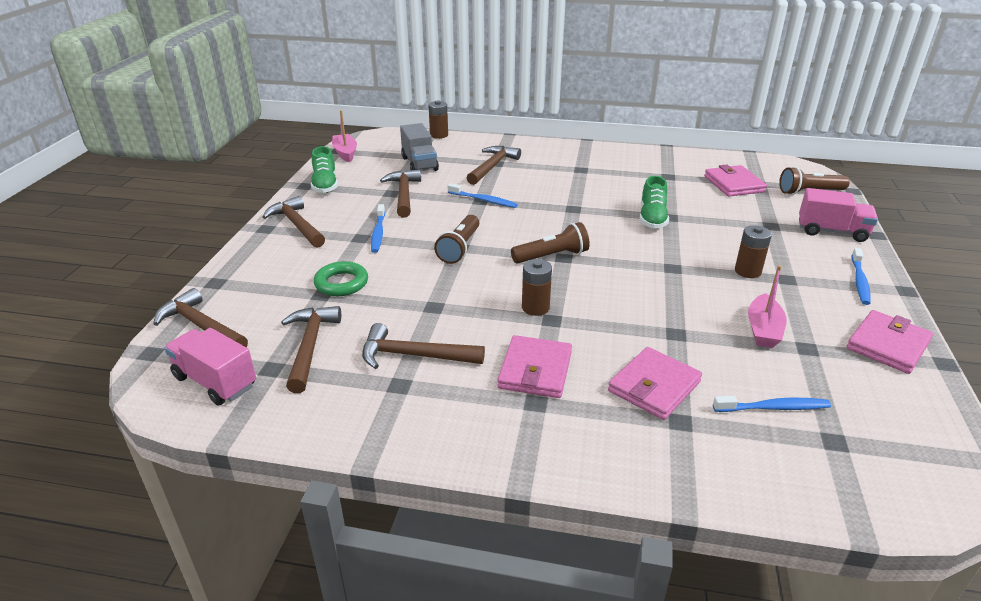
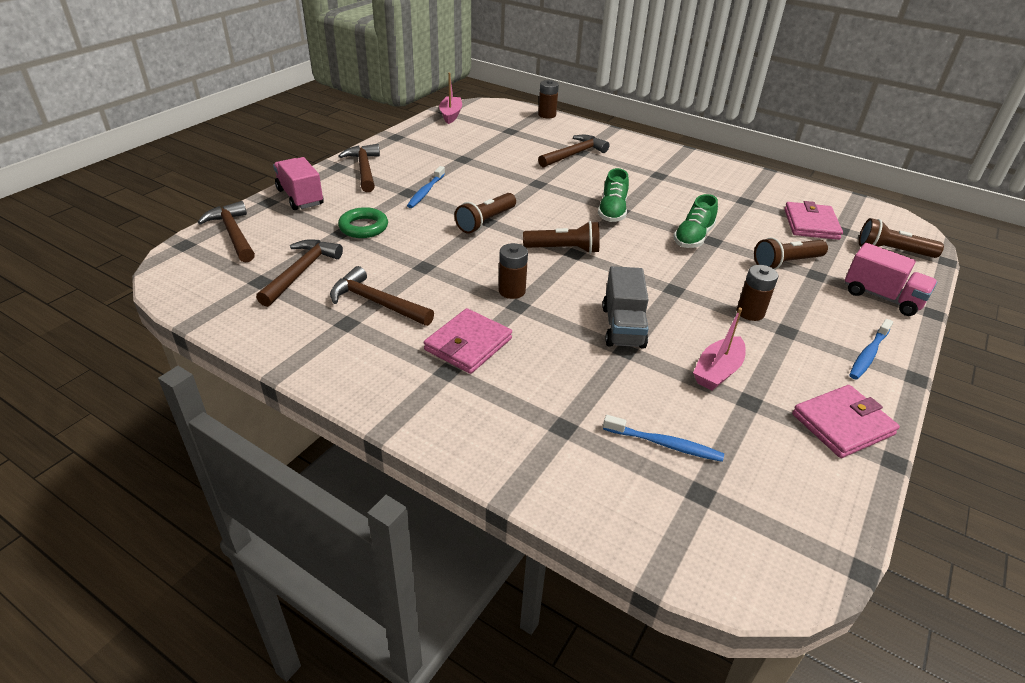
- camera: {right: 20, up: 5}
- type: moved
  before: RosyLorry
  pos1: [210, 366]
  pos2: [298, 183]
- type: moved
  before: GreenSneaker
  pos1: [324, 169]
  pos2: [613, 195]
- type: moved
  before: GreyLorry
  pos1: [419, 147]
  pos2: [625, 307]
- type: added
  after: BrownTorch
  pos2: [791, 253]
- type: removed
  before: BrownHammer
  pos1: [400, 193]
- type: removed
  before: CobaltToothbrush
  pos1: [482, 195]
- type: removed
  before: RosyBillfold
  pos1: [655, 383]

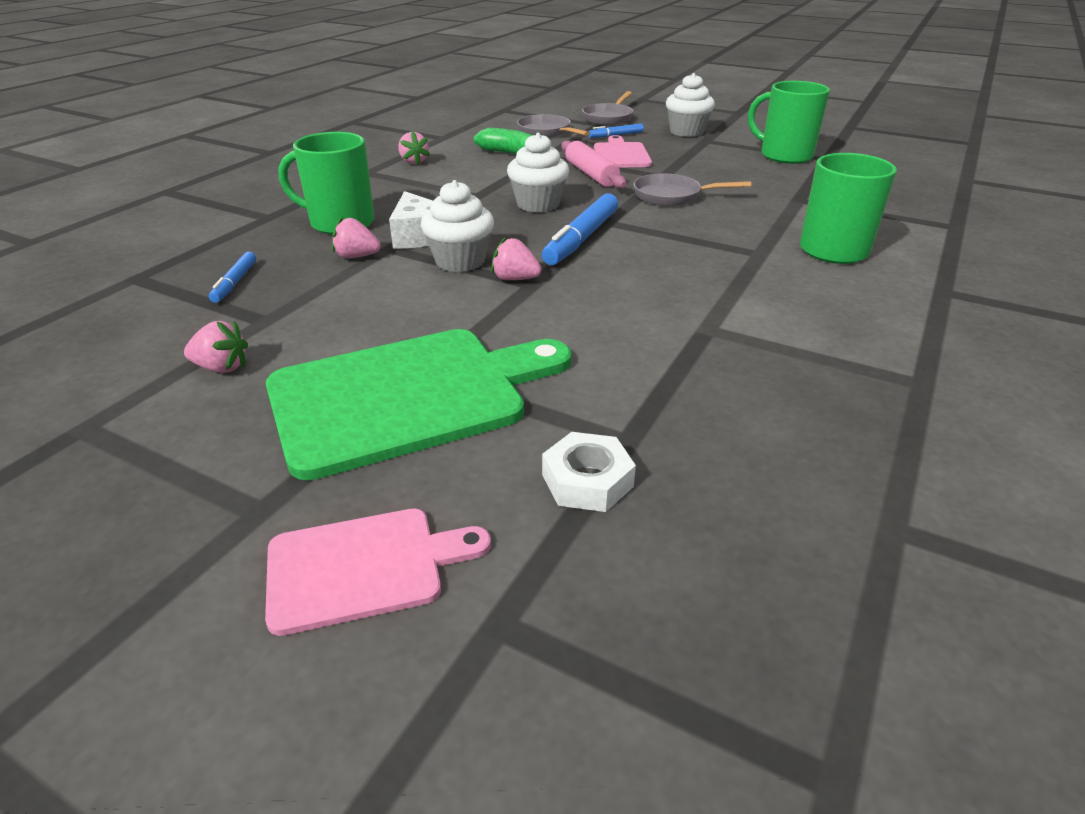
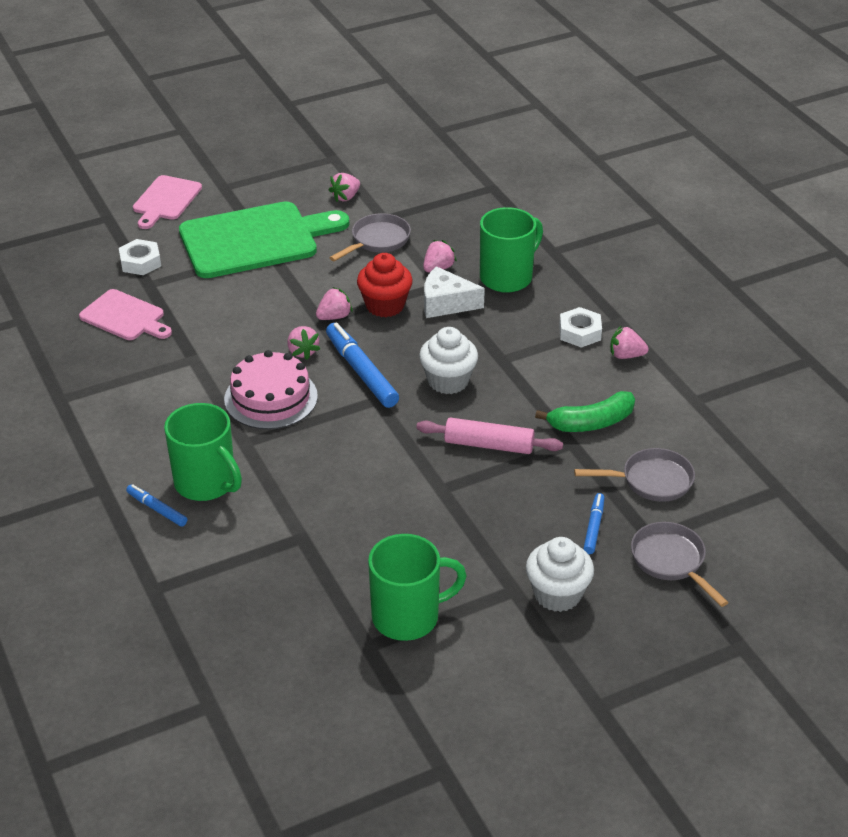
- camera: {right: 125, up: 5}
- type: moved
  before: RosyBreadBoard
  pos1: [623, 151]
  pos2: [125, 314]
- type: moved
  before: CobaltFeltPen
  pos1: [232, 277]
  pos2: [156, 505]
- type: turned
  before: GreenBreadBoard
  pos1: [419, 404]
  pos2: [264, 239]
  turn: -120
- type: added
  after: RosyLayerCake
  pos2: [271, 389]
- type: added
  after: RosyToyStrawberry
  pos2: [303, 343]
- type: moved
  before: GreySkillet
  pos1: [692, 189]
  pos2: [370, 237]
- type: recoloured
  before: WhiteFairyCake
  after: ScarletFairyCake
  pos1: [457, 226]
  pos2: [385, 285]
- type: added
  after: WhiteHexNut
  pos2: [580, 327]

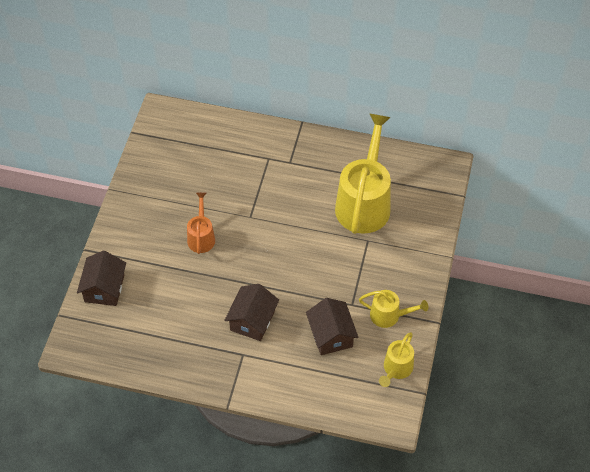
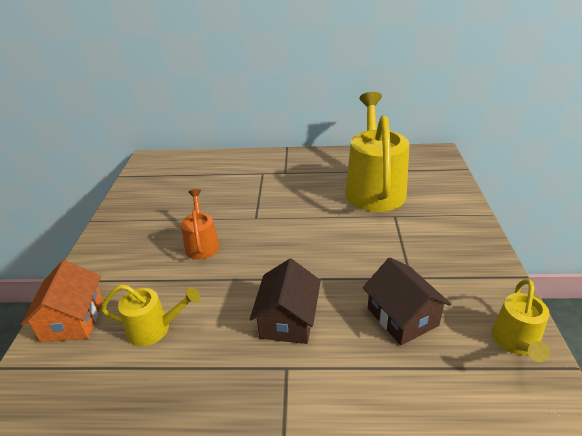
- camera: {right: -10, up: -20}
- type: recoloured
  before: BrownHouse
  after: OrangeColouredHouse
  pos1: [101, 278]
  pos2: [62, 301]
- type: moved
  before: YellowSprinklingCan
  pos1: [393, 309]
  pos2: [150, 315]

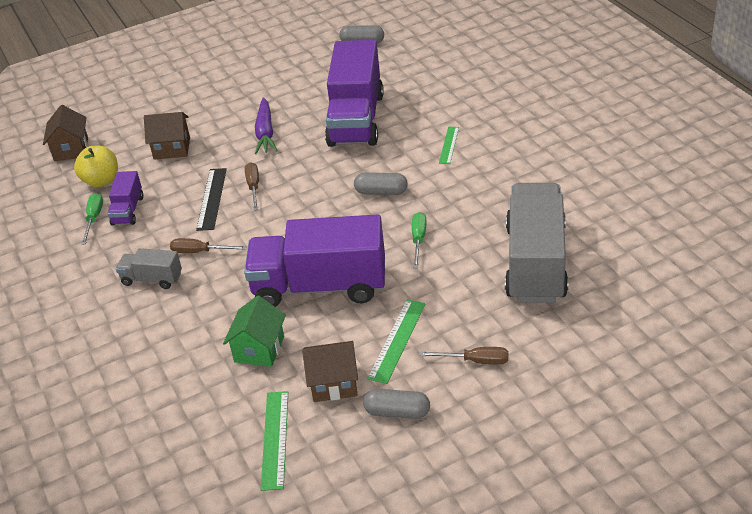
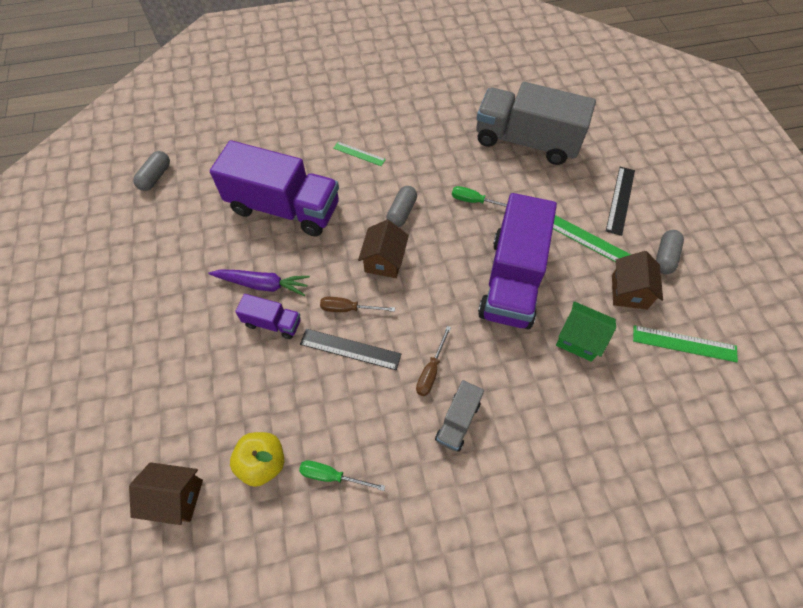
- camera: {right: -80, up: 20}
- type: moved
  before: VioletLorry
  pos1: [125, 198]
  pos2: [268, 316]
- type: moved
  before: BrownHouse
  pos1: [167, 136]
  pos2: [383, 249]
- type: replaced
  before: BrownScrewdriver
  after: BlackRuler
  pos1: [463, 356]
  pos2: [620, 201]

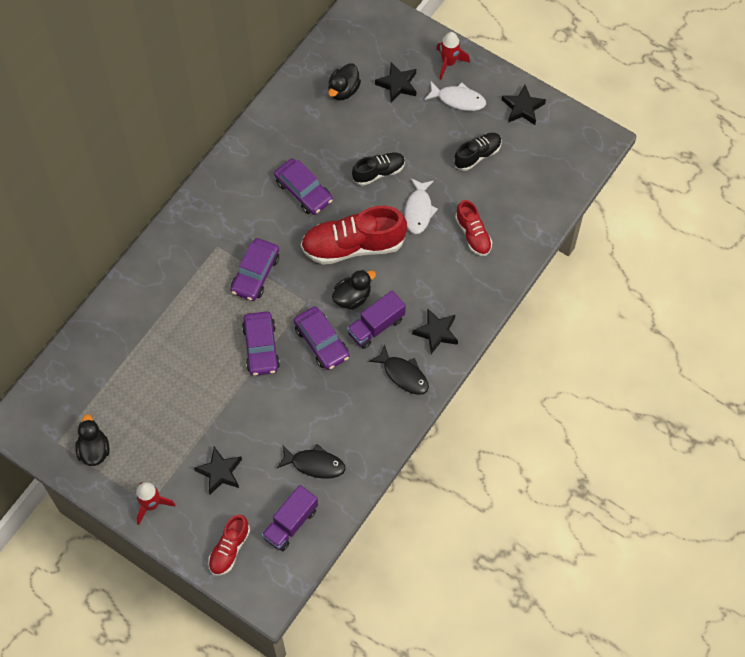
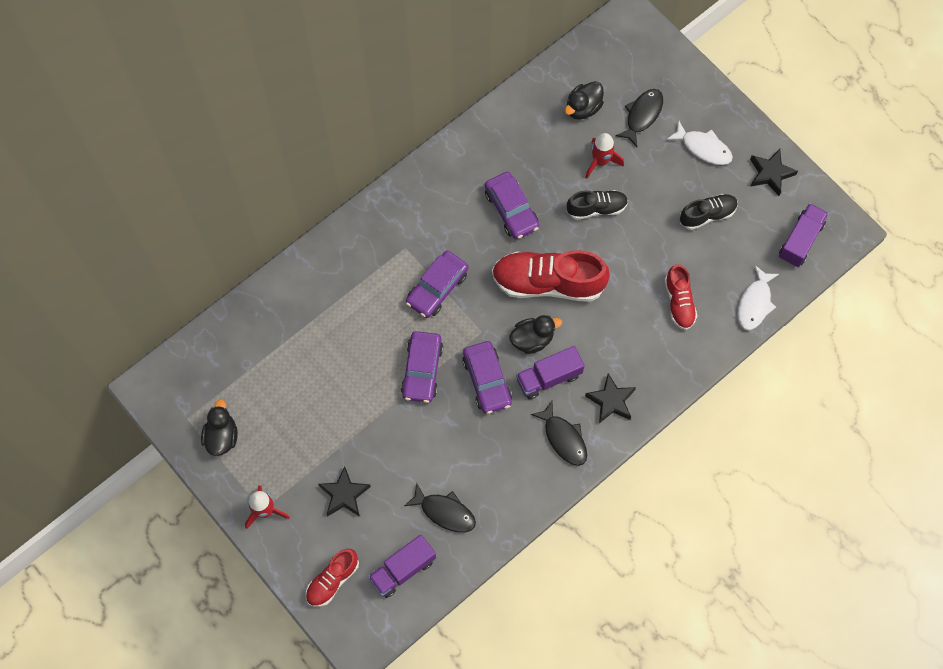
- camera: {right: 15, up: 5}
- type: moved
  before: ScarletToyRocket
  pos1: [453, 55]
  pos2: [604, 156]
- type: replaced
  before: BlackStar
  after: BlackToyFish
  pos1: [395, 82]
  pos2: [639, 118]
- type: moved
  before: WhiteToyFish
  pos1: [421, 206]
  pos2: [758, 297]
- type: added
  after: VioletLorry
  pos2: [804, 235]

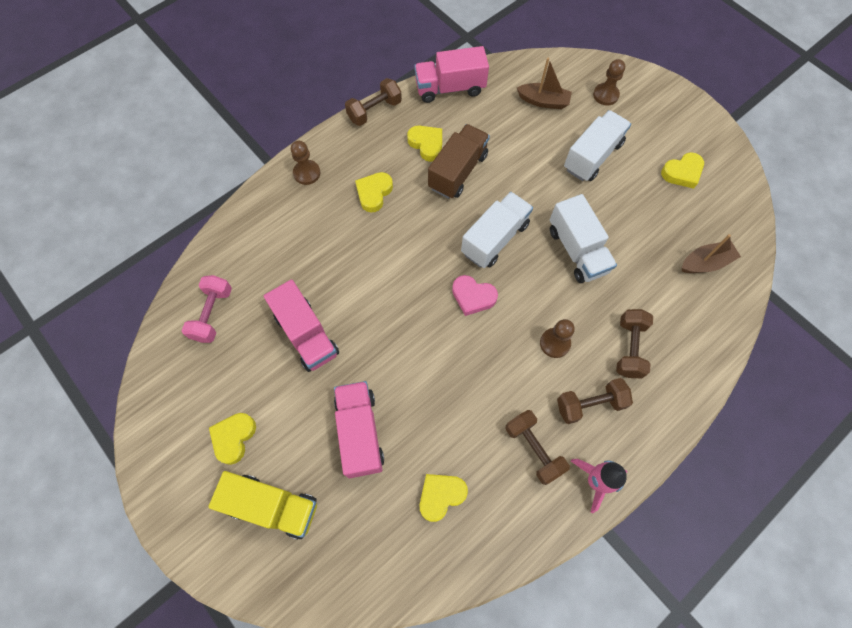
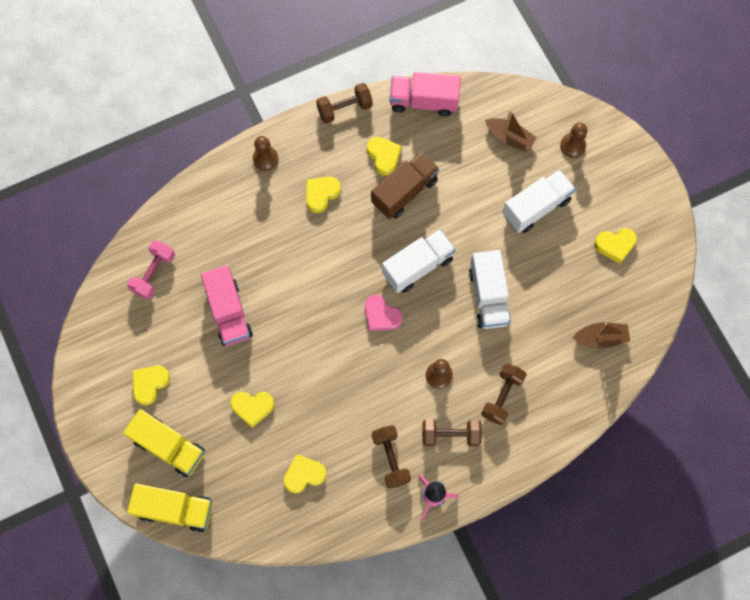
- camera: {right: 15, up: 5}
- type: added
  after: YellowLorry
  pos2: [170, 507]
- type: replaced
  before: RosyLorry
  after: YellowHeartShape
  pos1: [359, 429]
  pos2: [252, 410]

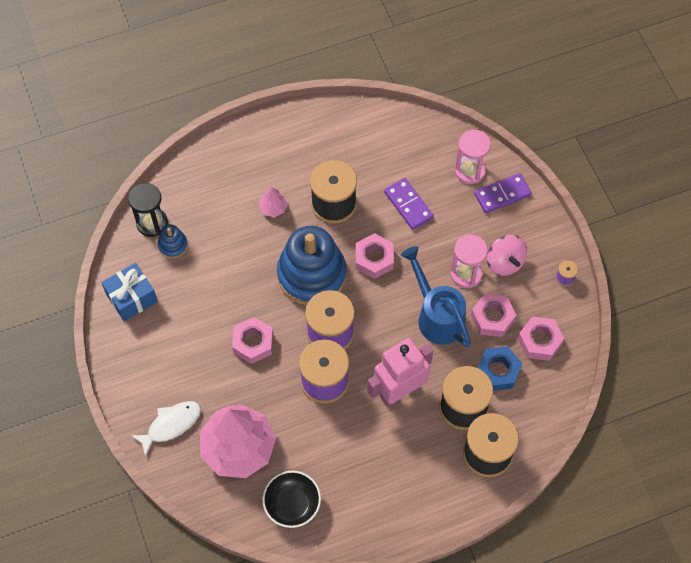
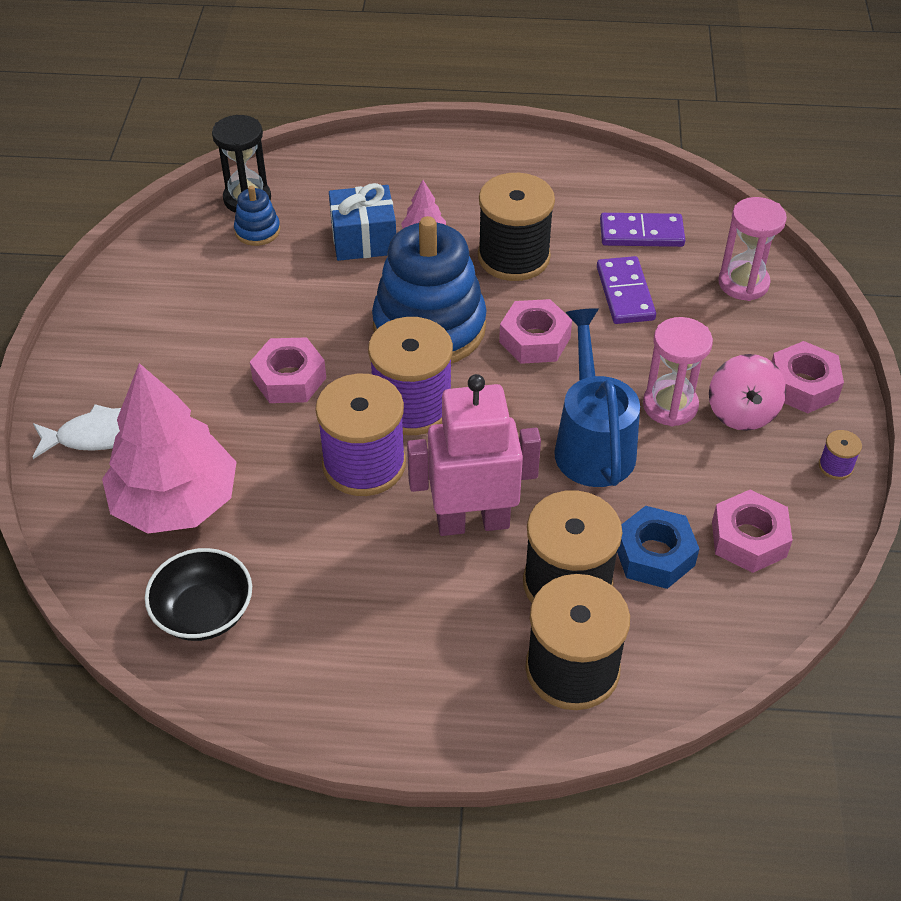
- camera: {right: 25, up: -15}
- type: moved
  before: CobaltGift
  pos1: [130, 292]
  pos2: [362, 222]
- type: moved
  before: VioletDominoPiece
  pos1: [503, 193]
  pos2: [642, 230]
- type: moved
  before: RosyHexNut
  pos1: [493, 315]
  pos2: [808, 377]

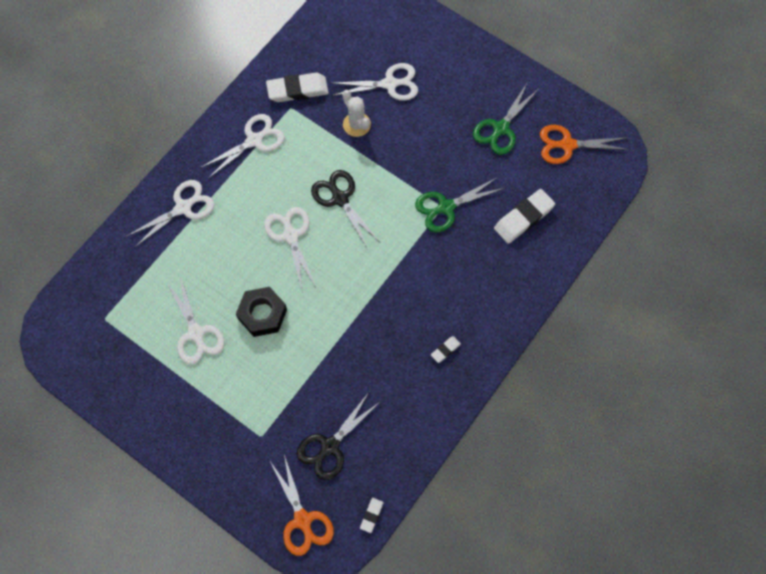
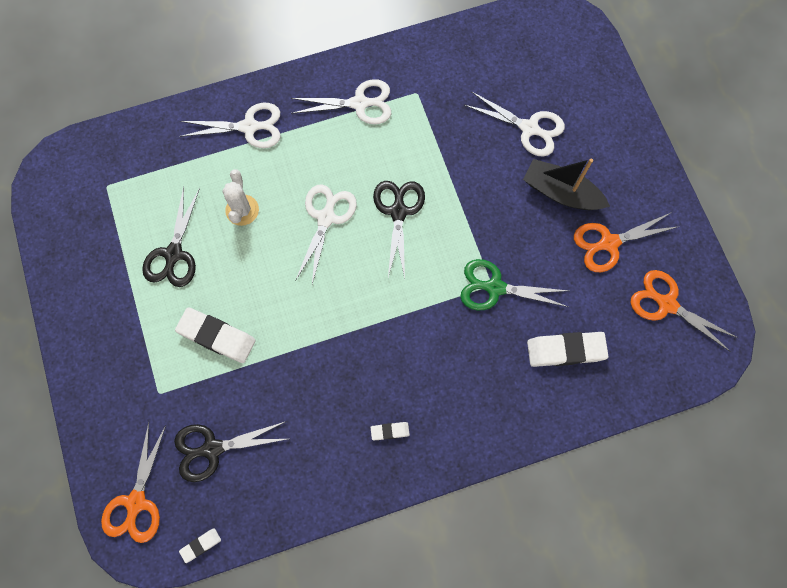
- camera: {right: 35, up: 5}
- type: recoloured
  before: WhiteShears
  after: BlackShears
  pos1: [195, 320]
  pos2: [171, 237]
- type: moved
  before: WhiteEraser
  pos1: [297, 87]
  pos2: [215, 335]
- type: moved
  before: WhiteCactus
  pos1: [356, 113]
  pos2: [240, 197]
- type: added
  after: BlackBoat
  pos2: [566, 184]
- type: recoloured
  before: GreenShears
  after: OrangeColouredShears
  pos1: [506, 118]
  pos2: [627, 242]
- type: removed
  before: BlackHexNut
  pos1: [261, 312]

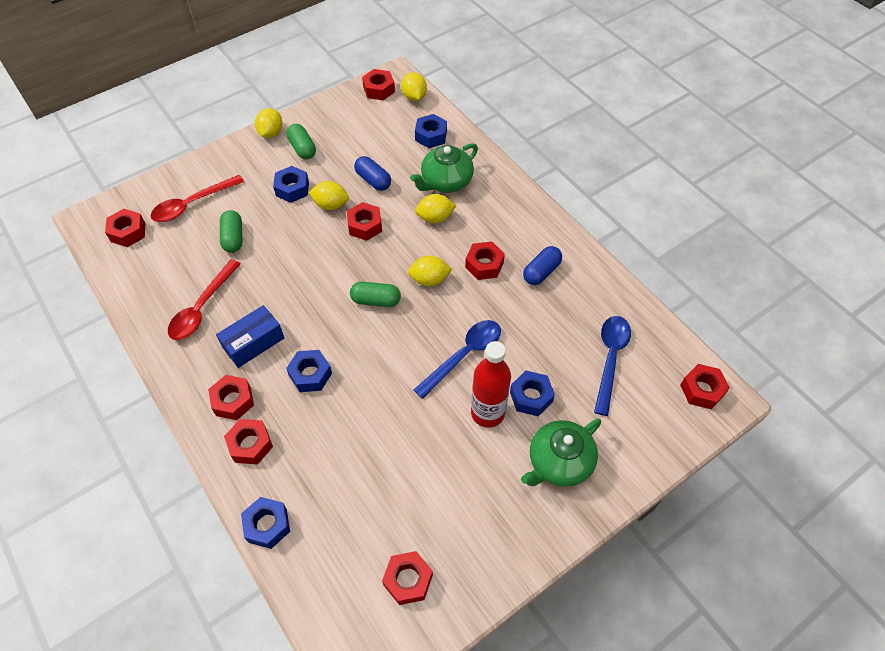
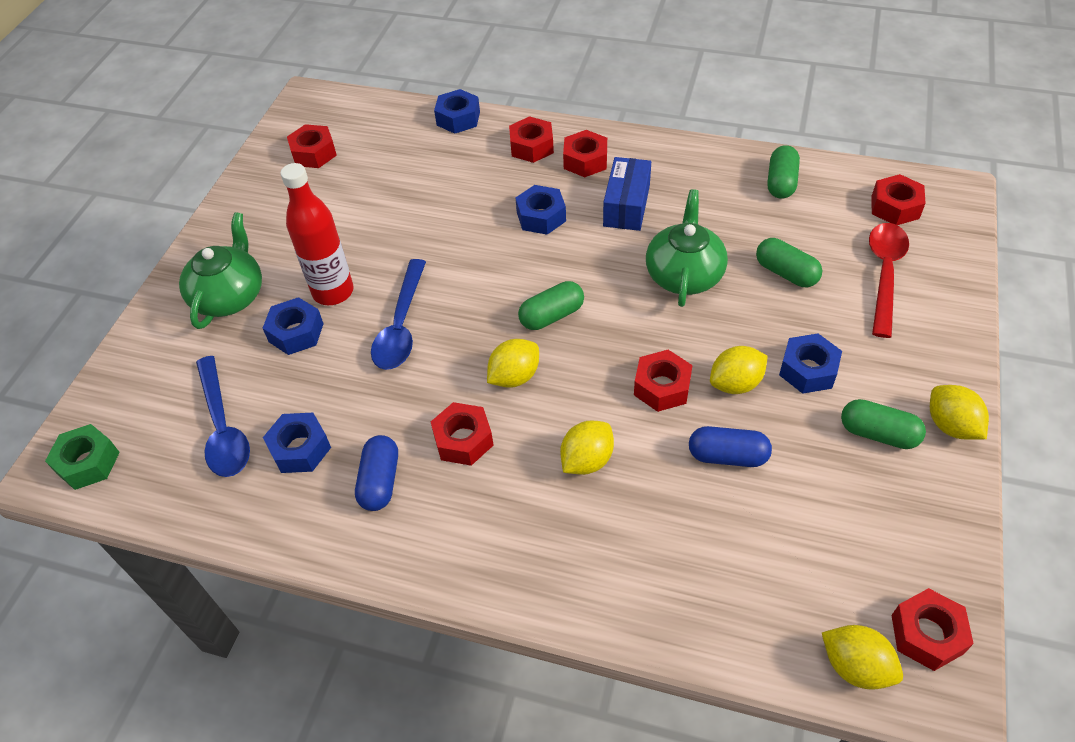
- camera: {right: 145, up: -5}
- type: recoloured
  before: ScarletHexNut
  after: GreenHexNut
  pos1: [705, 386]
  pos2: [82, 457]
- type: moved
  before: CobaltHexNut
  pos1: [431, 131]
  pos2: [297, 443]
- type: moved
  before: GreenTeaPot
  pos1: [444, 168]
  pos2: [687, 248]
- type: added
  after: GreenPill
  pos2: [783, 172]
- type: removed
  before: ScarletTablespoon
  pos1: [204, 299]

